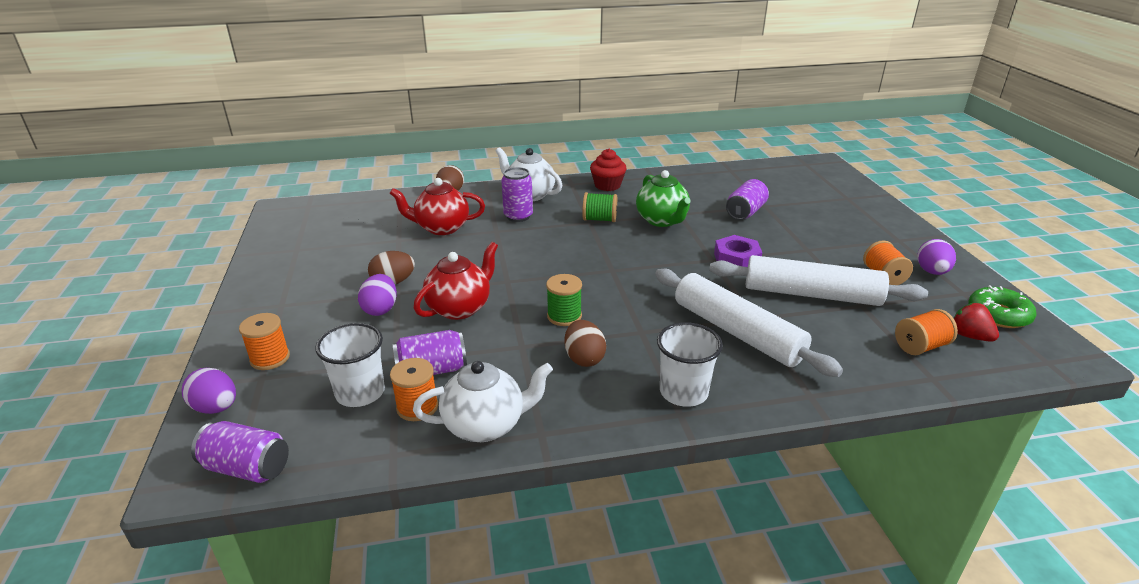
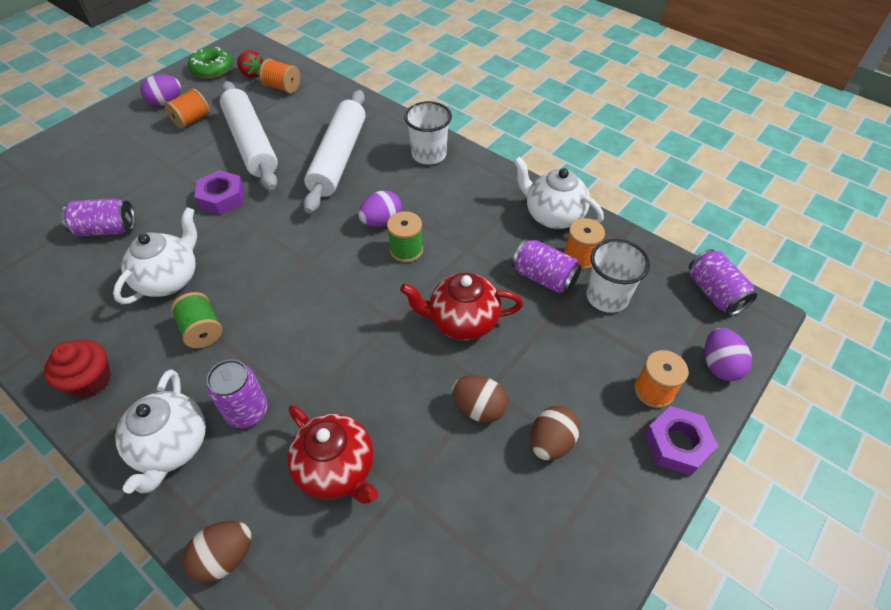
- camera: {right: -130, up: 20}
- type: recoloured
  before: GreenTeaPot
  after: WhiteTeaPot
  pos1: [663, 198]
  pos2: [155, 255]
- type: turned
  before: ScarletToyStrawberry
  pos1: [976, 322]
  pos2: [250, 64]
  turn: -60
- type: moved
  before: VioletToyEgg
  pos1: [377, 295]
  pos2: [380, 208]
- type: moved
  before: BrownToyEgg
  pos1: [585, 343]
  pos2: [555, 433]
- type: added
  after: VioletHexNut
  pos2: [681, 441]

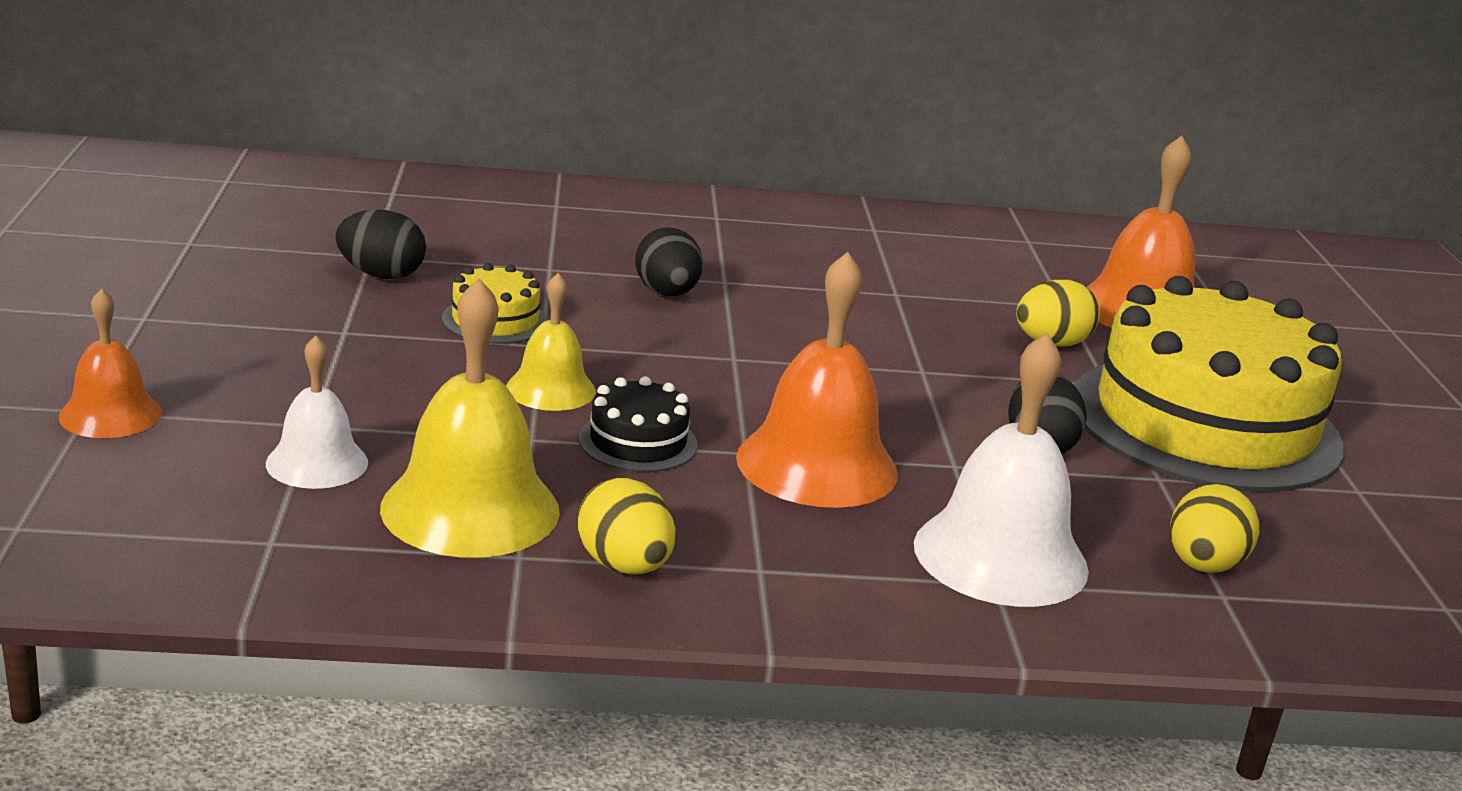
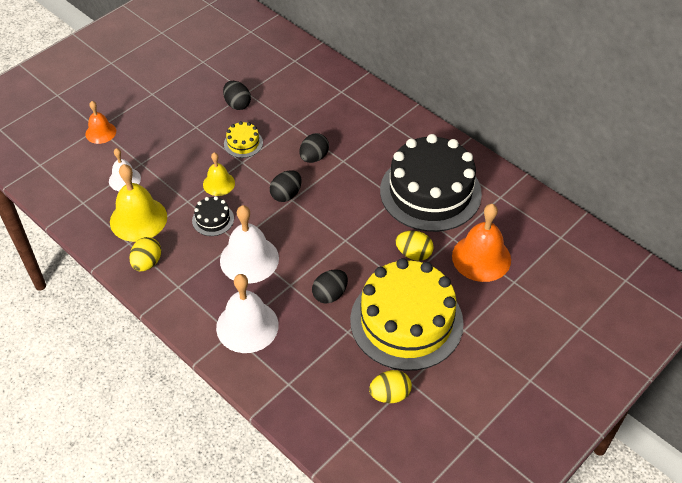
- camera: {right: 50, up: 25}
- type: recoloured
  before: OrangeColouredSchoolBell
  after: WhiteSchoolBell
  pos1: [817, 380]
  pos2: [249, 244]
- type: added
  after: BlackToyEgg
  pos2: [286, 186]
- type: moved
  before: YellowToyEgg
  pos1: [1214, 528]
  pos2: [390, 386]
- type: added
  after: BlackLayerCake
  pos2: [431, 183]

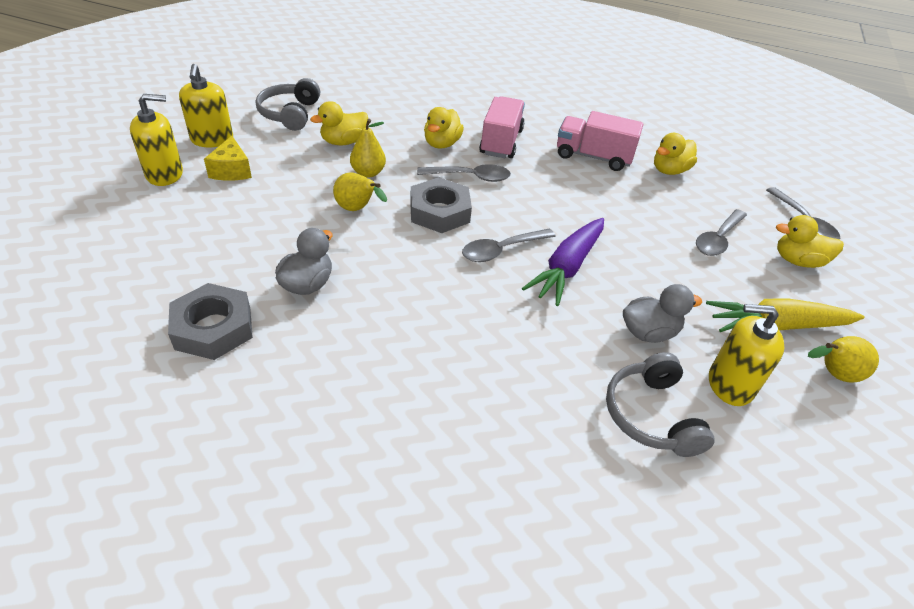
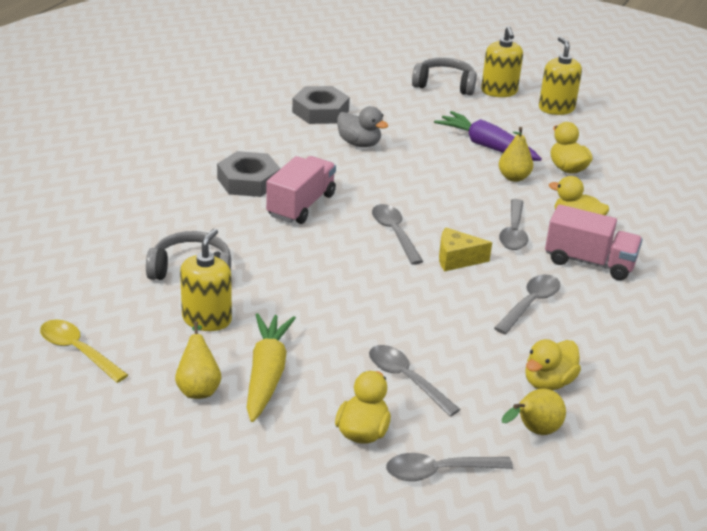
- camera: {right: 100, up: -10}
- type: added
  after: YellowTablespoon
  pos2: [84, 351]
- type: moved
  before: GreyHexNut
  pos1: [441, 205]
  pos2: [249, 174]
- type: moved
  before: RosyLorry
  pos1: [600, 141]
  pos2: [301, 190]
- type: moved
  before: GreyHeadphones
  pos1: [288, 104]
  pos2: [444, 77]
- type: moved
  before: VioletToyCarrot
  pos1: [563, 262]
  pos2: [488, 136]
- type: moved
  before: YellowPieceOfCheese
  pos1: [228, 158]
  pos2: [465, 249]
- type: added
  after: GreyTablespoon
  pos2: [527, 304]
- type: moved
  before: YellowToyPear
  pos1: [360, 192]
  pos2: [534, 411]
- type: turned
  before: YellowDuck
  pos1: [675, 154]
  pos2: [553, 364]
  turn: -105
- type: turned
  before: YellowSoapDispenser
  pos1: [206, 105]
  pos2: [560, 76]
  turn: 75
- type: removed
  before: GreyDuck
  pos1: [662, 313]

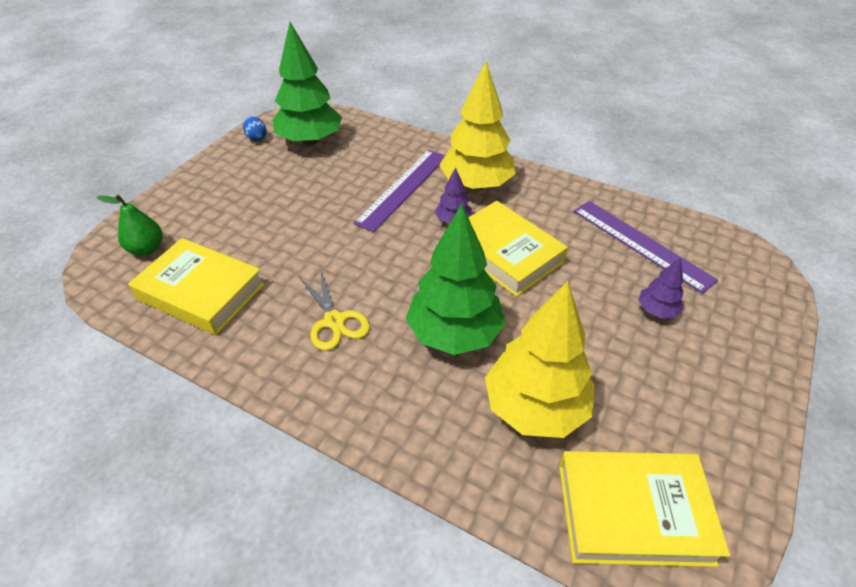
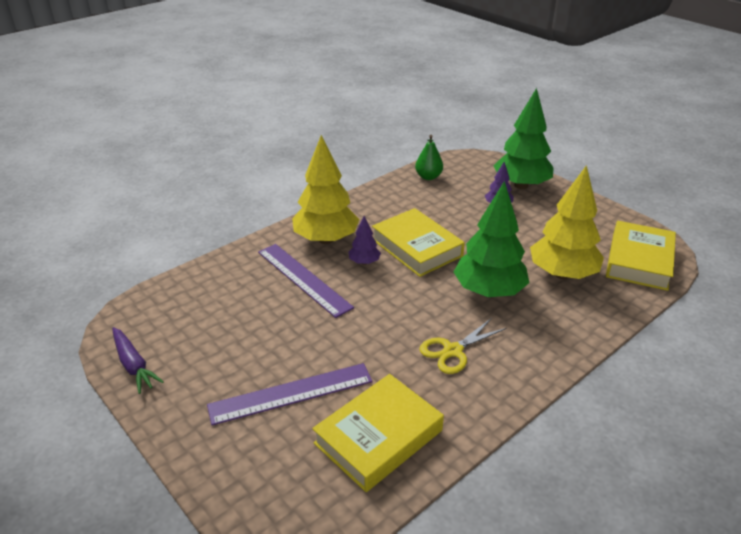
- camera: {right: -70, up: -10}
- type: replaced
  before: CobaltToyEgg
  after: VioletToyCarrot
  pos1: [255, 128]
  pos2: [138, 360]
- type: moved
  before: VioletRuler
  pos1: [646, 247]
  pos2: [290, 394]
- type: turned
  before: YellowBook
  pos1: [518, 249]
  pos2: [418, 242]
  turn: 75
- type: moved
  before: GreenToyPear
  pos1: [129, 225]
  pos2: [429, 157]
- type: turned
  before: YellowShears
  pos1: [334, 309]
  pos2: [463, 346]
  turn: 150
- type: moved
  before: GreenToyTree
  pos1: [307, 84]
  pos2: [523, 138]

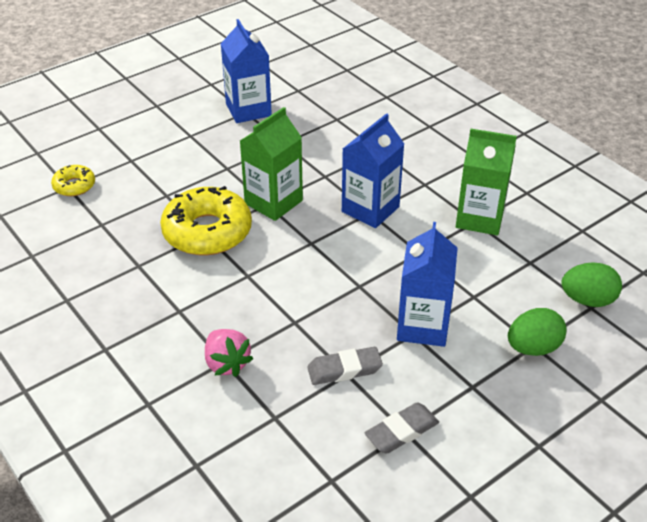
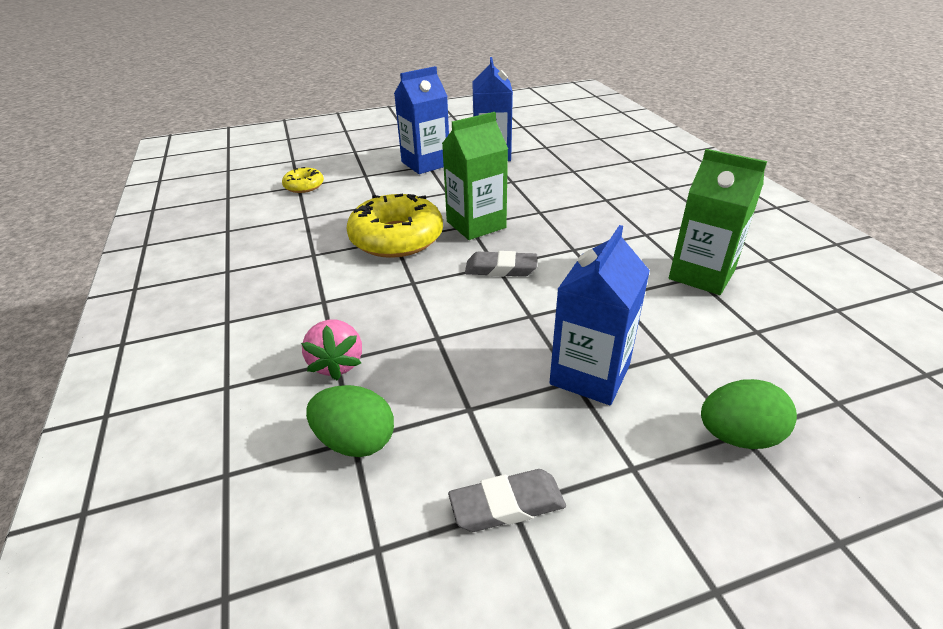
- camera: {right: 20, up: -5}
- type: moved
  before: GreenToyEgg
  pos1: [591, 284]
  pos2: [350, 421]
- type: moved
  before: CobaltMilkCarton
  pos1: [373, 170]
  pos2: [421, 120]
- type: moved
  before: GreyEraser
  pos1: [345, 366]
  pos2: [501, 264]

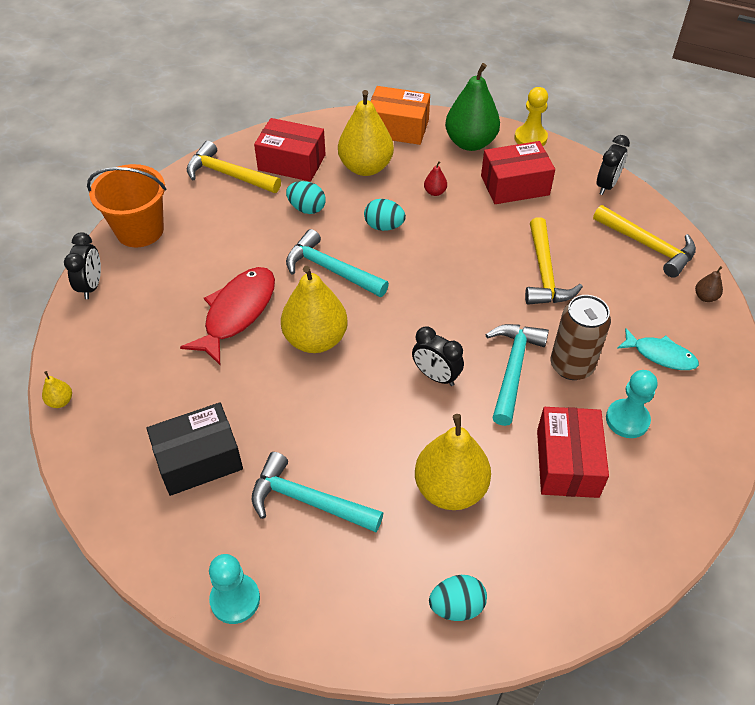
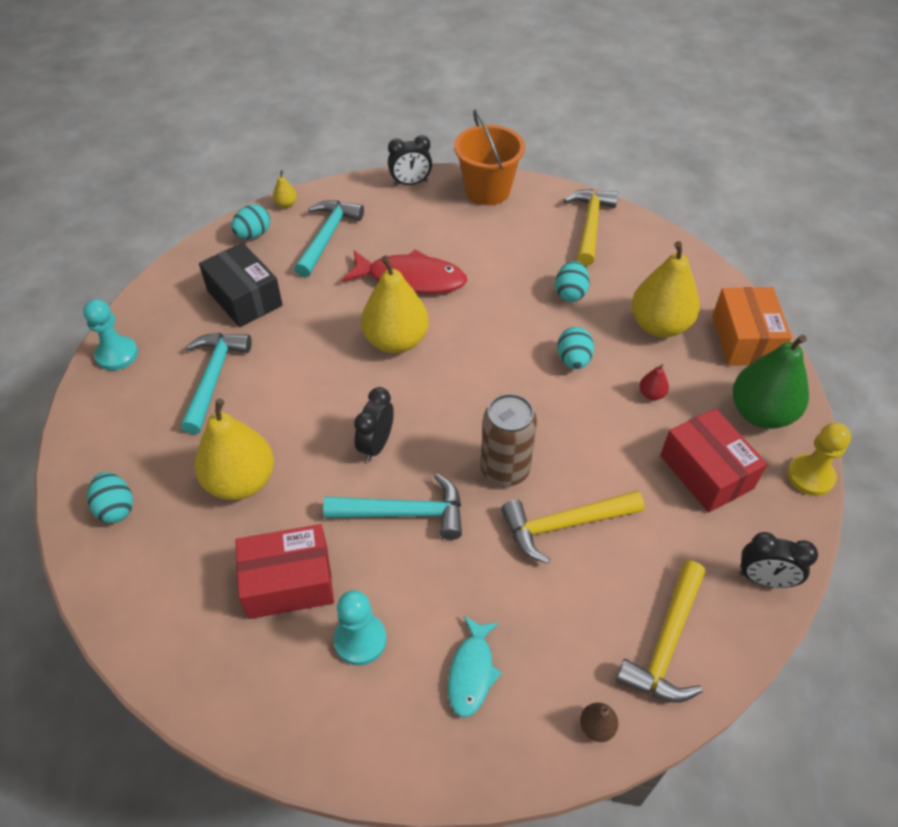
- camera: {right: 75, up: 0}
- type: added
  after: AquaToyEgg
  pos2: [250, 221]
- type: moved
  before: AquaHammer
  pos1: [337, 263]
  pos2: [329, 239]
- type: moved
  before: BrownTin
  pos1: [580, 337]
  pos2: [509, 440]
- type: removed
  before: ScarletPackage
  pos1: [290, 150]

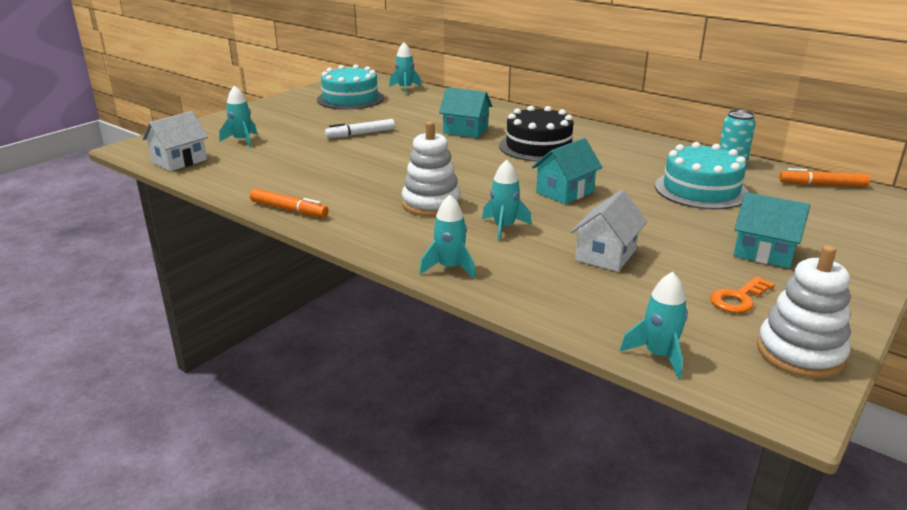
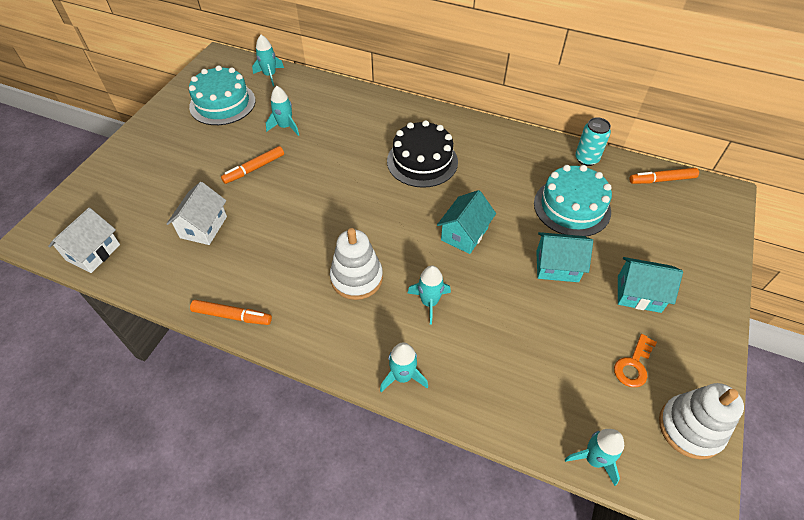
- camera: {right: -15, up: 25}
- type: moved
  before: WhiteHouse
  pos1: [609, 231]
  pos2: [197, 213]
- type: recoloured
  before: WhiteFeltPen
  after: OrangeColouredFeltPen
  pos1: [360, 128]
  pos2: [252, 165]
- type: moved
  before: AquaToyRocket
  pos1: [238, 116]
  pos2: [282, 111]
- type: moved
  before: AquaHouse
  pos1: [465, 112]
  pos2: [564, 257]

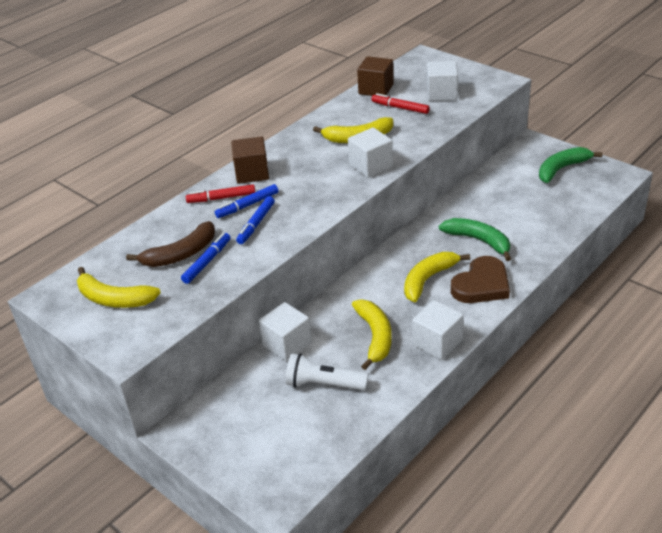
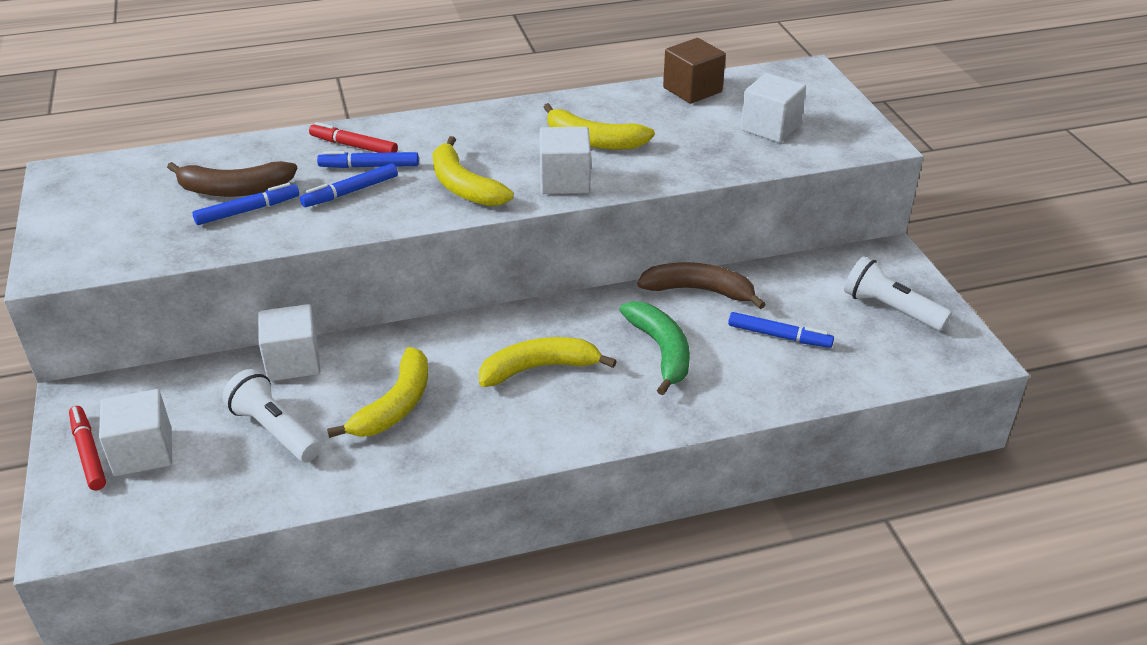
- camera: {right: 30, up: 0}
- type: moved
  before: ScarletFeltPen
  pos1: [401, 103]
  pos2: [87, 448]
- type: moved
  before: WhiteBlock
  pos1: [437, 330]
  pos2: [135, 432]
- type: moved
  before: YellowBananaFruit
  pos1: [119, 287]
  pos2: [473, 171]
- type: added
  after: BrownBananaFruit
  pos2: [701, 285]
- type: added
  after: CobaltFeltPen
  pos2: [781, 330]
- type: replaced
  before: GreenBananaFruit
  after: WhiteTorch
  pos1: [571, 165]
  pos2: [898, 293]
- type: removed
  before: BrownBlock
  pos1: [250, 160]
- type: removed
  before: BrownHeartShape
  pos1: [480, 279]

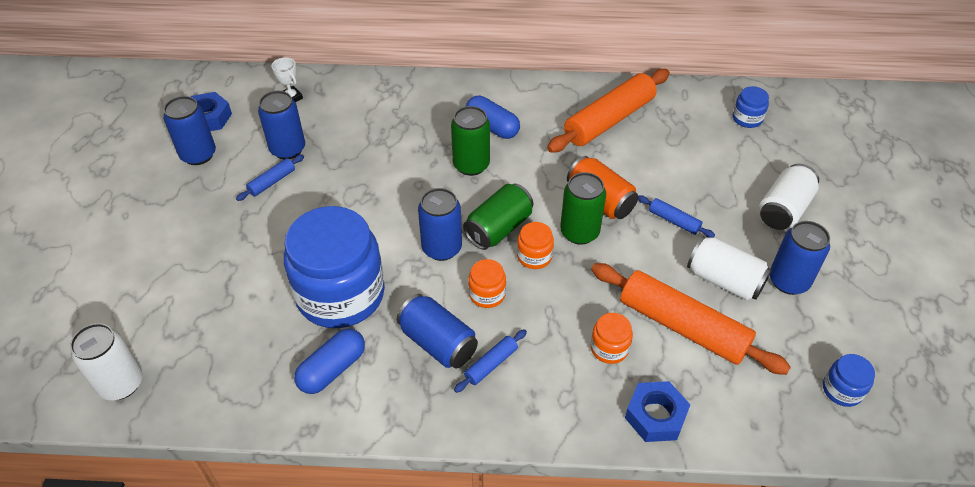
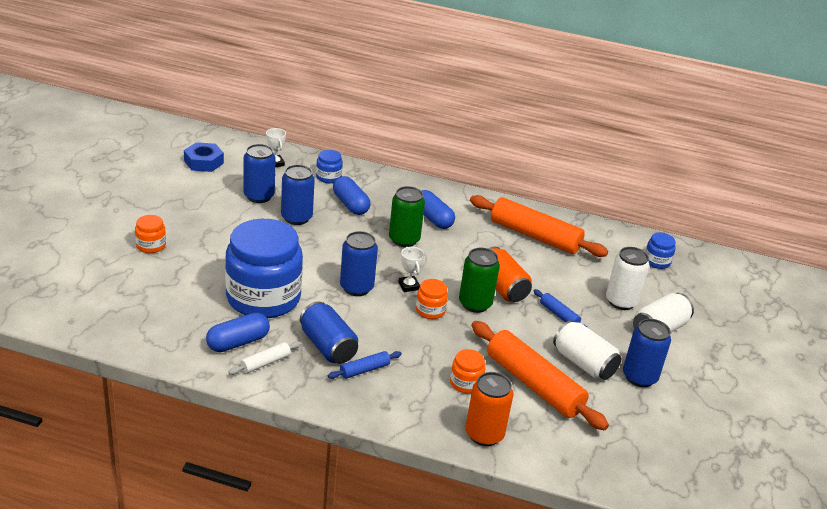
- camera: {right: 10, up: -15}
- type: moved
  before: OrangeColouredJamJar
  pos1: [487, 283]
  pos2: [150, 234]
- type: added
  after: WhiteRollingPin
  pos2: [265, 358]
- type: moved
  before: CobaltTin
  pos1: [189, 130]
  pos2: [298, 195]
- type: moved
  before: CobaltJamJar
  pos1: [849, 380]
  pos2: [329, 166]
- type: added
  after: CobaltPill
  pos2: [351, 195]
- type: replaced
  before: GreenTin
  after: WhitePrizeCup
  pos1: [498, 217]
  pos2: [411, 269]
- type: replaced
  before: CobaltHexNut
  after: OrangeColouredTin
  pos1: [657, 411]
  pos2: [490, 409]
- type: turned
  before: OrangeColouredRollingPin
  pos1: [608, 111]
  pos2: [539, 226]
  turn: 60
- type: moved
  before: WhiteTin
  pos1: [106, 361]
  pos2: [627, 278]
- type: removed
  before: CobaltRollingPin
  pos1: [270, 177]

